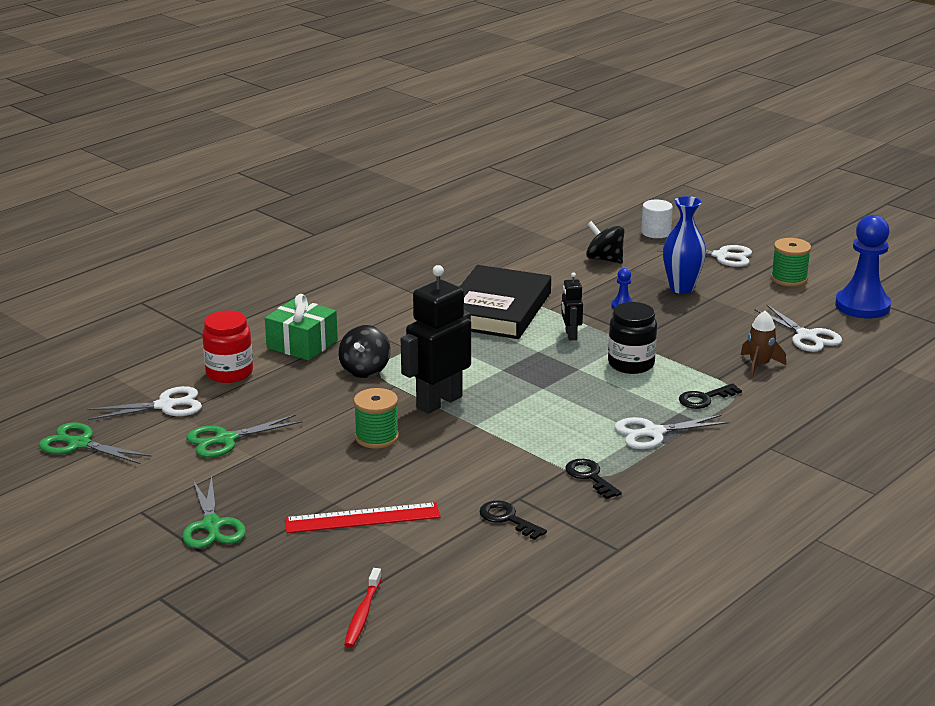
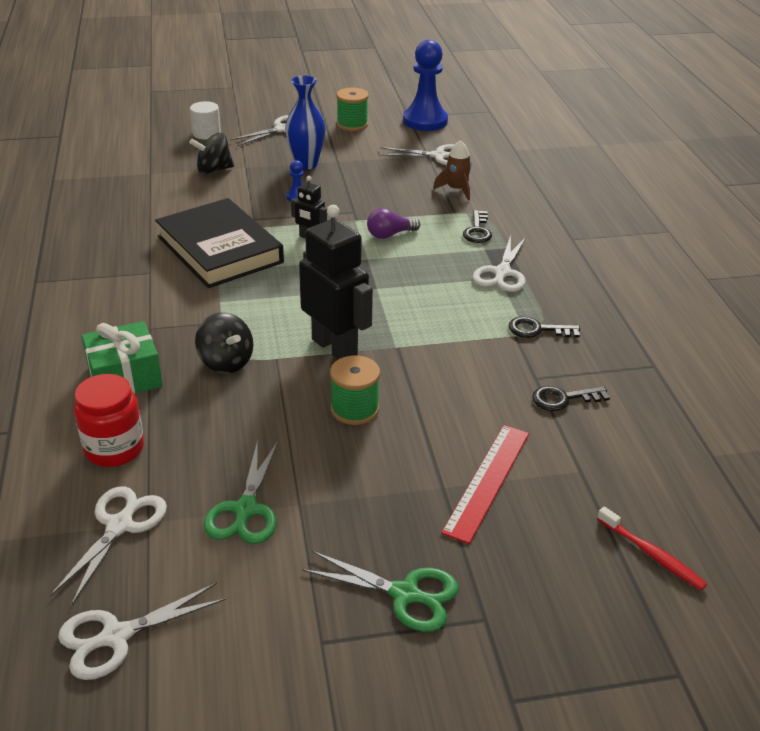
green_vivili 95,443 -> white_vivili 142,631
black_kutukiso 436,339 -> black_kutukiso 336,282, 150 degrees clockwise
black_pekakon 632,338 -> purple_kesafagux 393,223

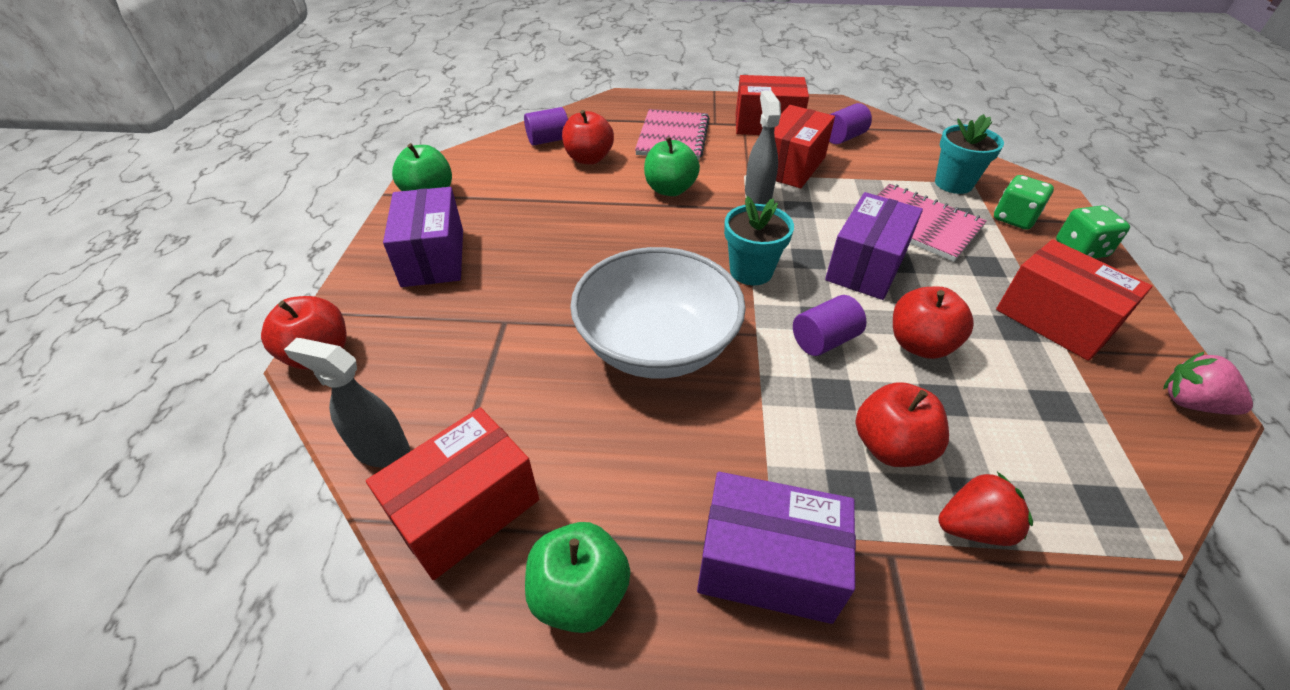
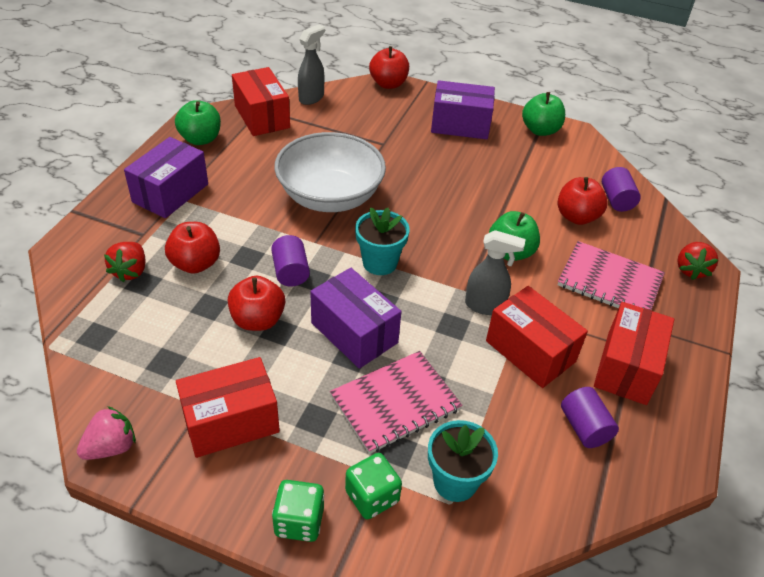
none -> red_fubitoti 697,261

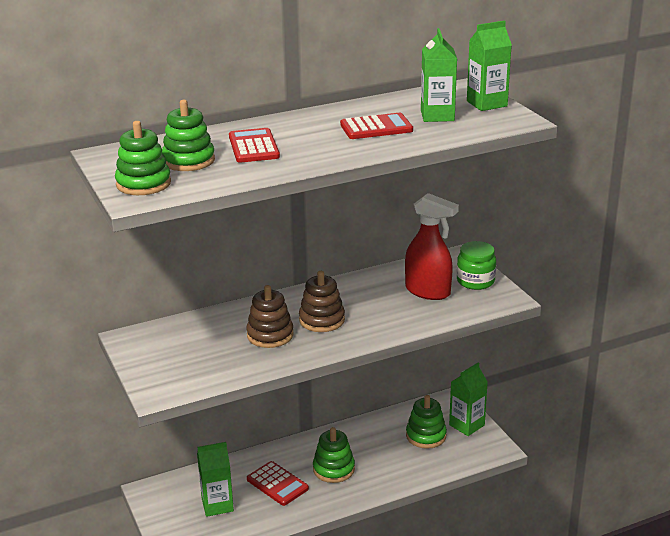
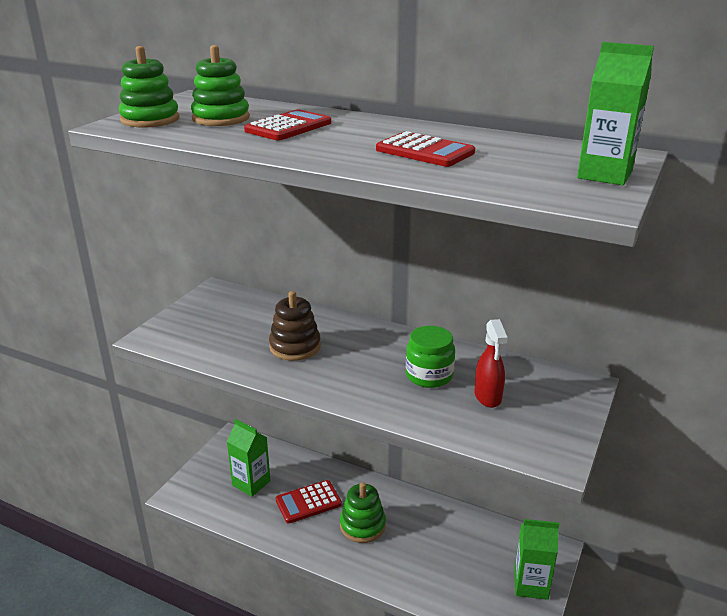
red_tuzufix 278,483 -> red_tuzufix 309,501, 60 degrees clockwise
green_pekakon 476,265 -> green_pekakon 430,357, shifted
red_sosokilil 432,246 -> red_sosokilil 491,363, x0.64
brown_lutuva 322,301 -> none
green_lutuva 426,422 -> none
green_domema 439,75 -> none

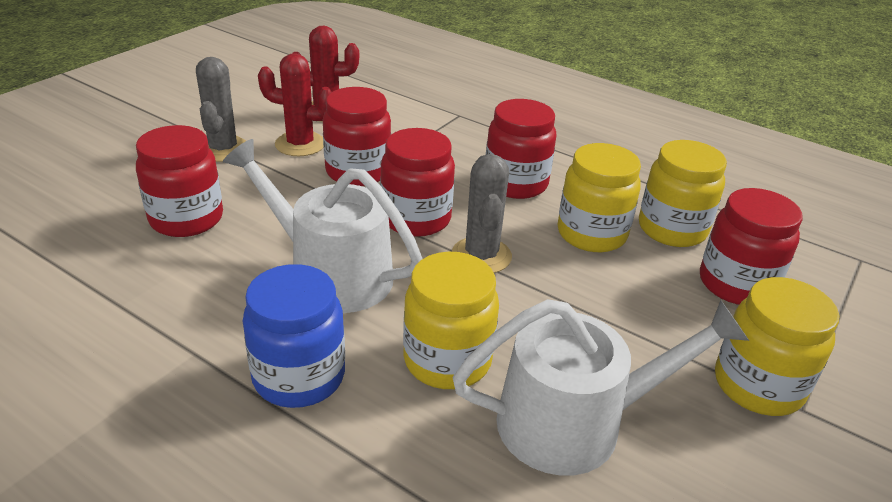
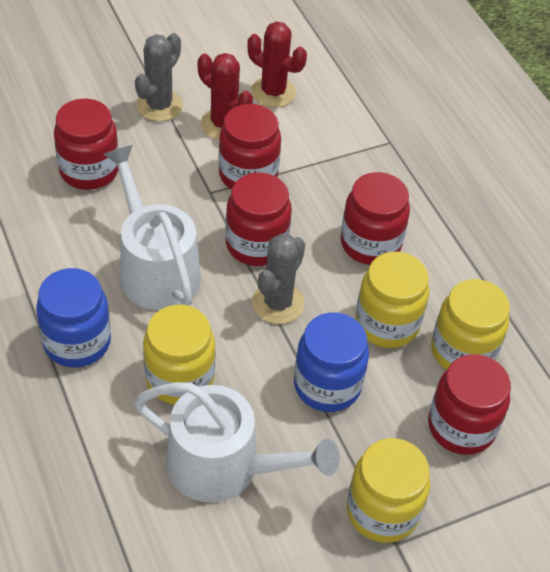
none -> blue_pekakon 331,362

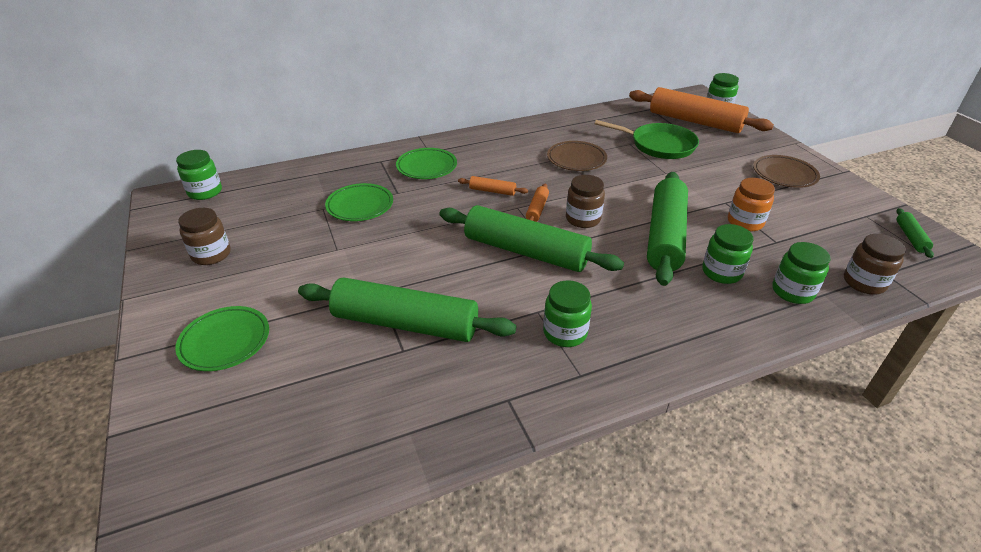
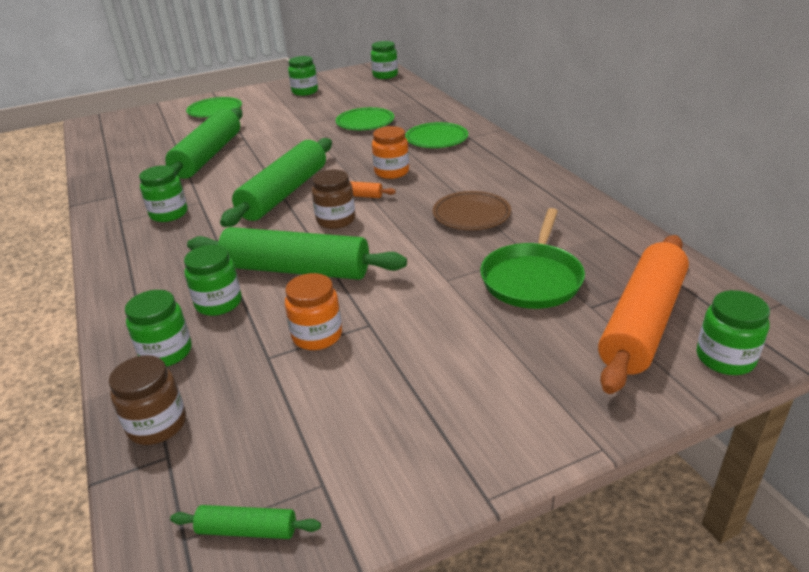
brown_pekakon 204,236 -> green_pekakon 303,76
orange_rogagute 493,186 -> orange_pekakon 390,152
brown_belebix 786,171 -> none

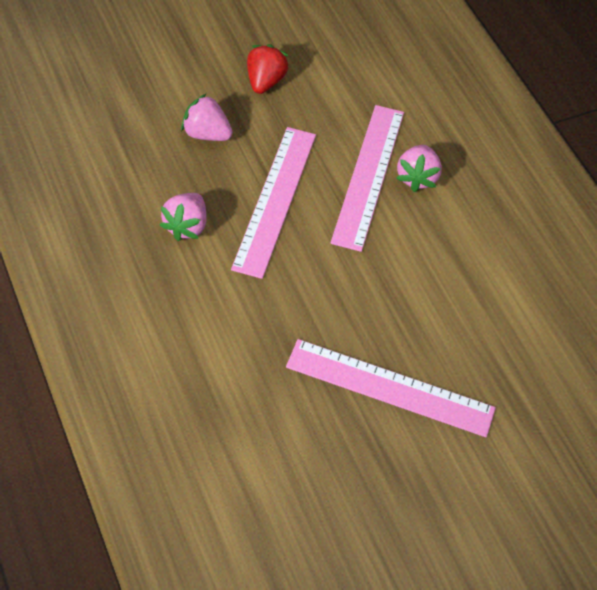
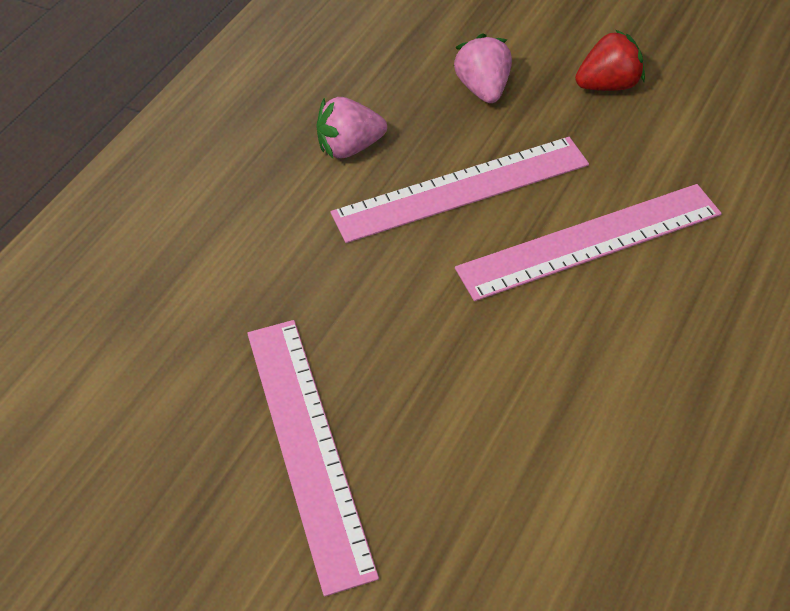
pink_fubitoti 419,168 -> none

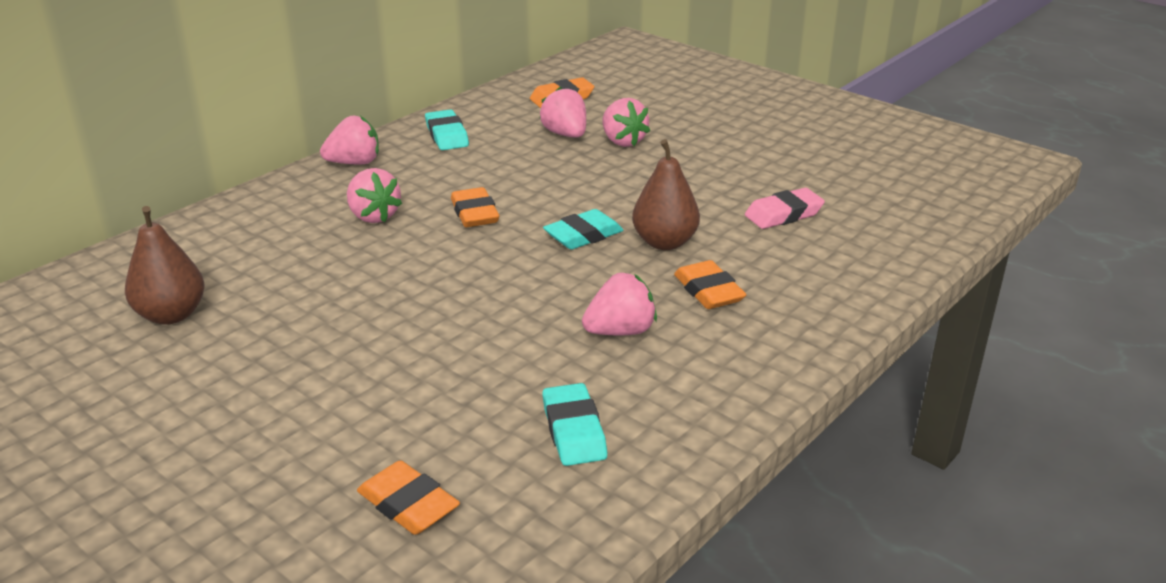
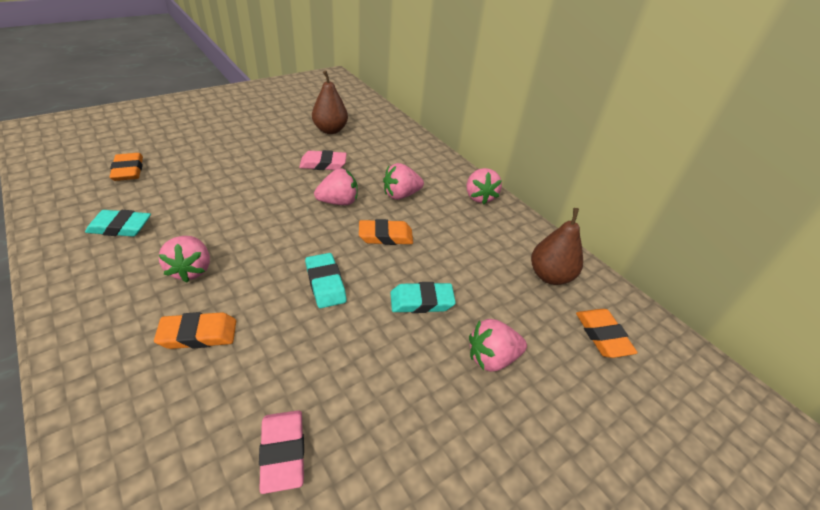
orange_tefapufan 408,498 -> orange_tefapufan 126,167, 75 degrees counterclockwise
none -> pink_tefapufan 323,160
pink_fubitoti 562,112 -> pink_fubitoti 336,186, shifted
turquoise_tefapufan 447,129 -> turquoise_tefapufan 423,297, shifted
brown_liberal 666,194 -> brown_liberal 557,246, shifted

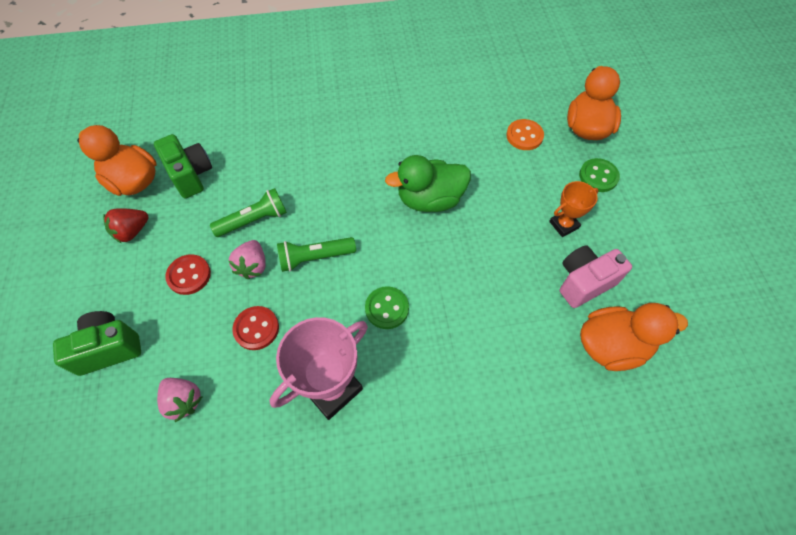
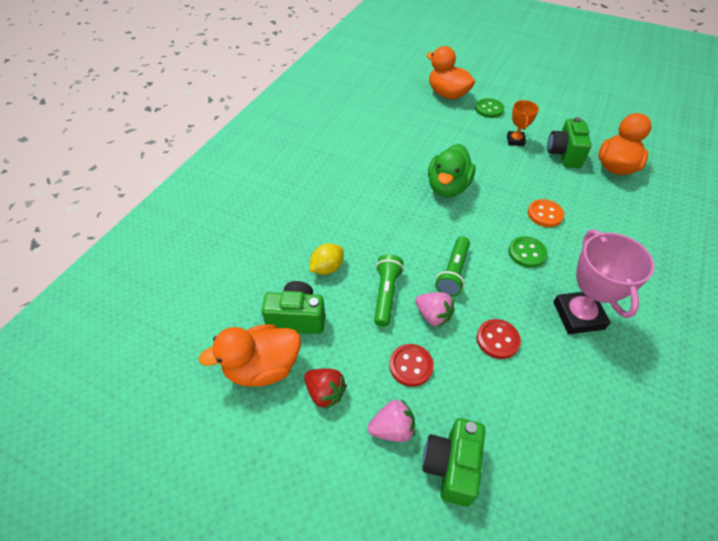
red_fubitoti 126,225 -> red_fubitoti 325,389, 45 degrees counterclockwise
none -> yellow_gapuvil 327,259
pink_fubitoti 179,400 -> pink_fubitoti 391,420, shifted
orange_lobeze 525,134 -> orange_lobeze 546,213, shifted
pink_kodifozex 596,276 -> green_kodifozex 569,142

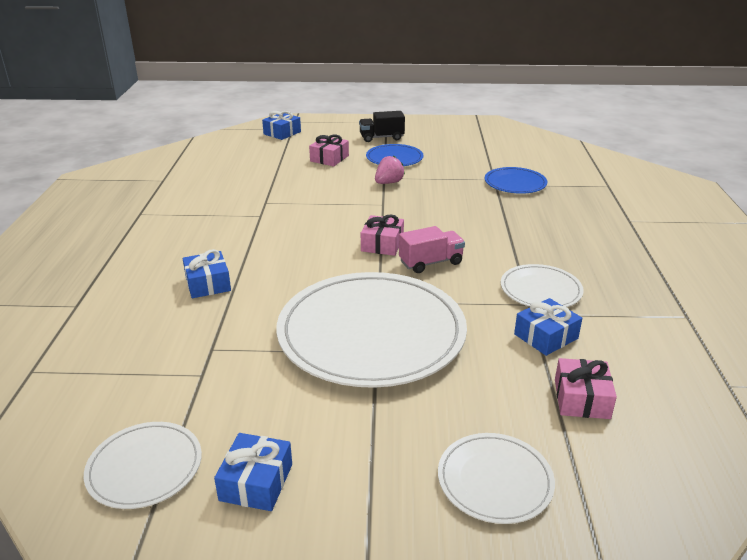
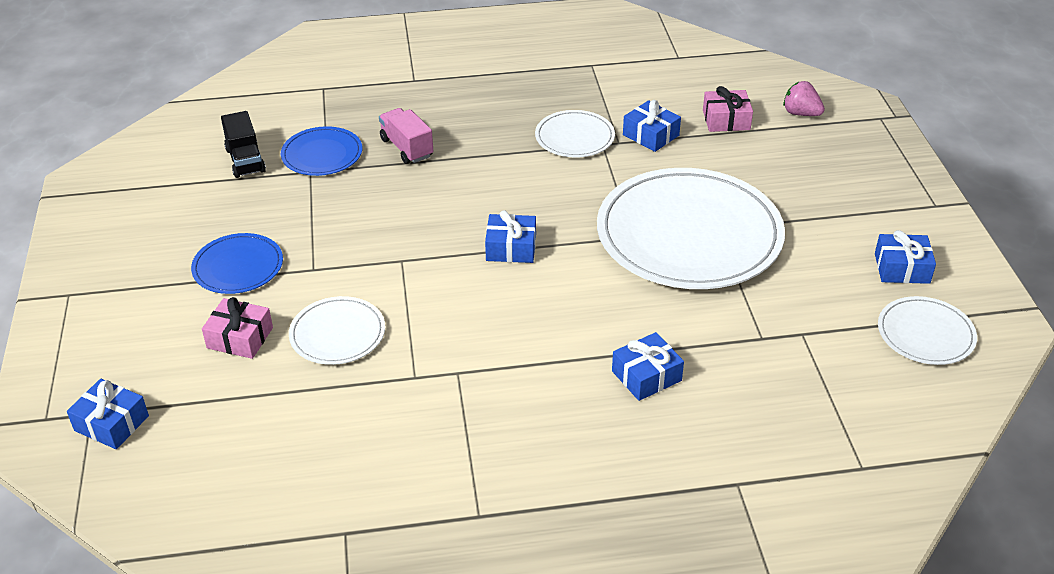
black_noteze 382,126 -> black_noteze 243,144, shifted
white_belebix 496,478 -> white_belebix 337,330, shifted
pink_noteze 432,249 -> pink_noteze 406,136, shifted
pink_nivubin 382,235 -> blue_nivubin 510,236
pink_fubitoti 390,170 -> pink_fubitoti 804,98, shifted

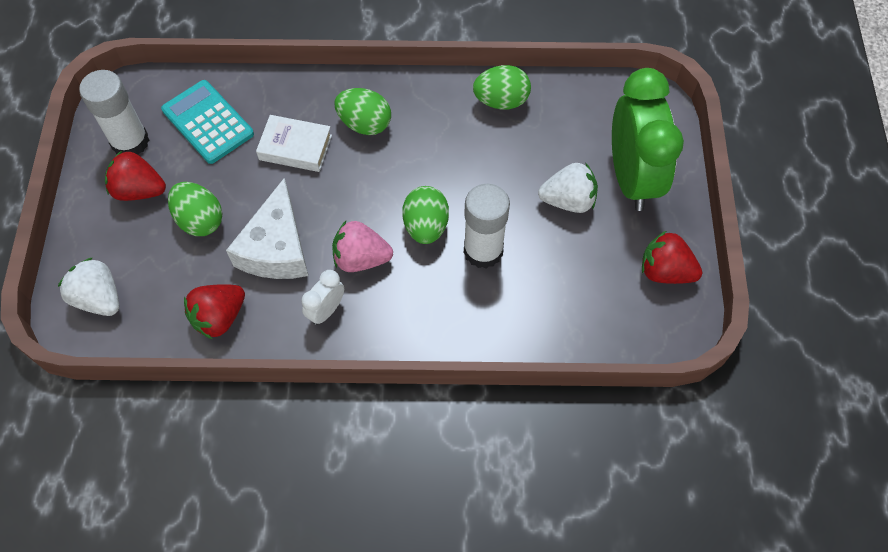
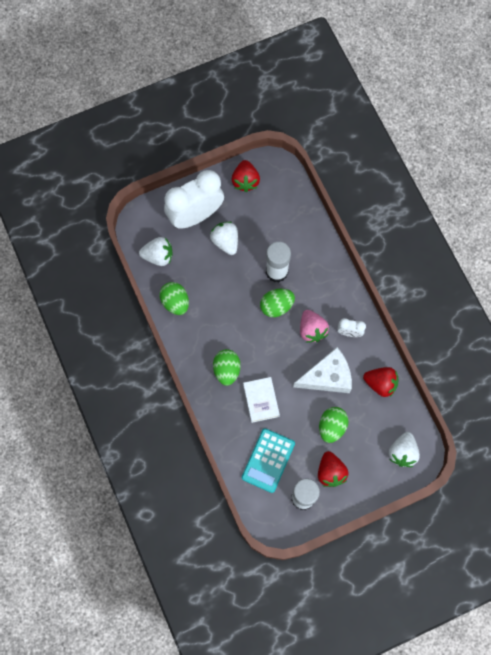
none -> white_fubitoti 156,251
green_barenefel 648,139 -> white_barenefel 194,199

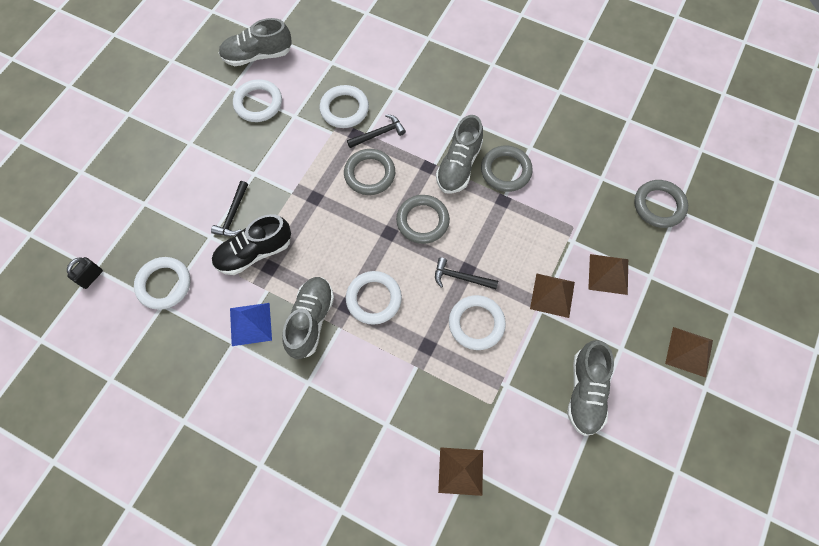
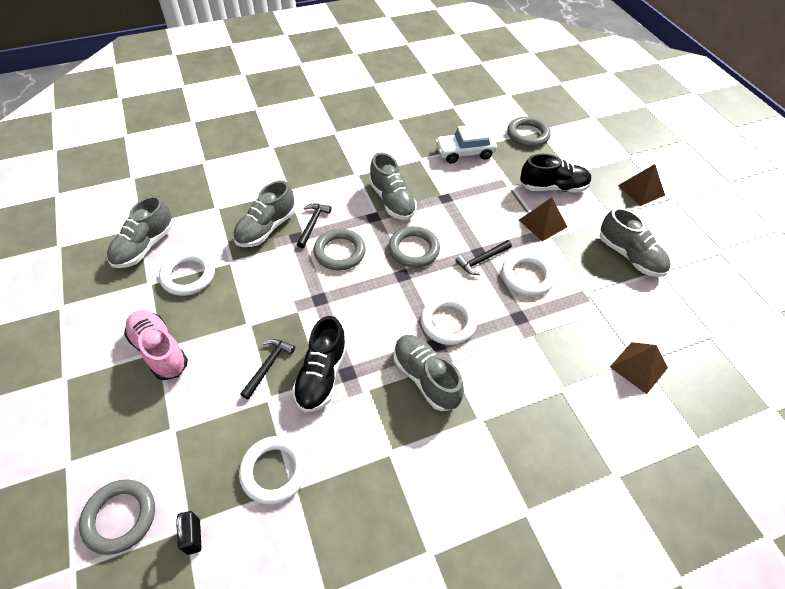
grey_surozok 507,169 -> grey_surozok 117,517, shifted
none -> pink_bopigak 156,345
white_surozok 344,106 -> grey_bopigak 264,214
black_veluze 229,208 -> black_veluze 267,369, 120 degrees counterclockwise
none -> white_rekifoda 466,144
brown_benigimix 608,274 -> black_bopigak 556,173
blue_benigimix 251,324 -> none

